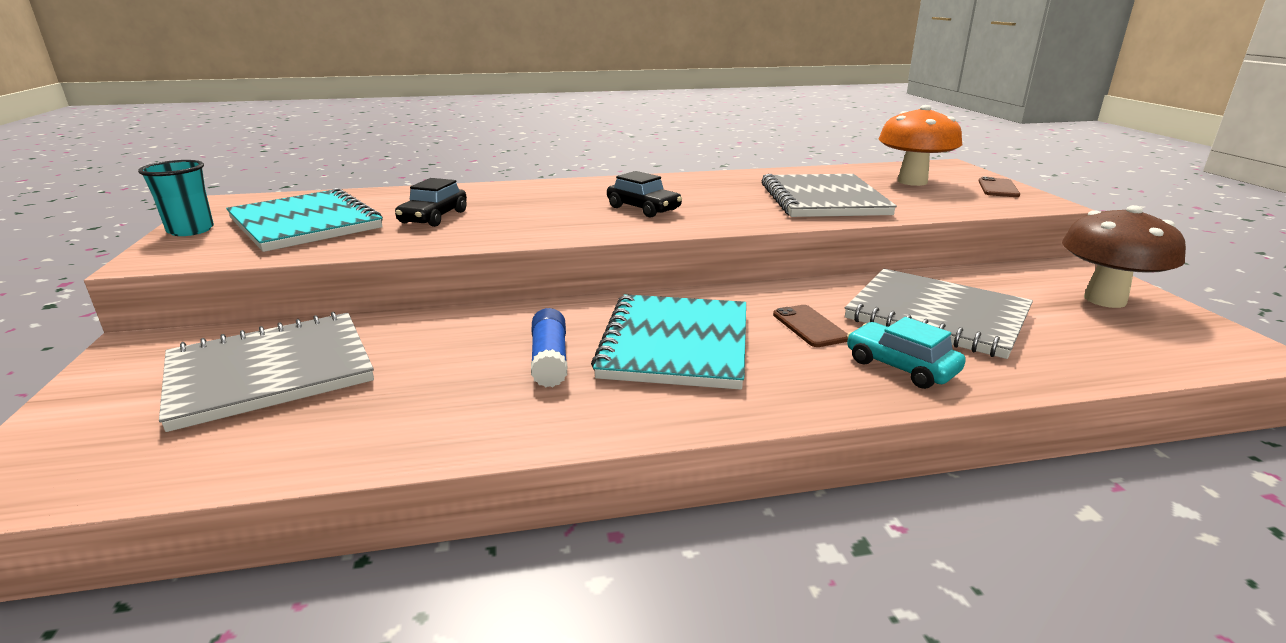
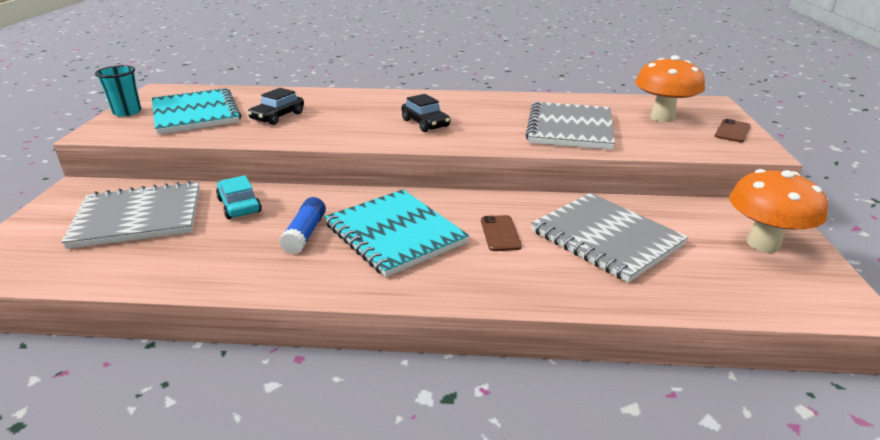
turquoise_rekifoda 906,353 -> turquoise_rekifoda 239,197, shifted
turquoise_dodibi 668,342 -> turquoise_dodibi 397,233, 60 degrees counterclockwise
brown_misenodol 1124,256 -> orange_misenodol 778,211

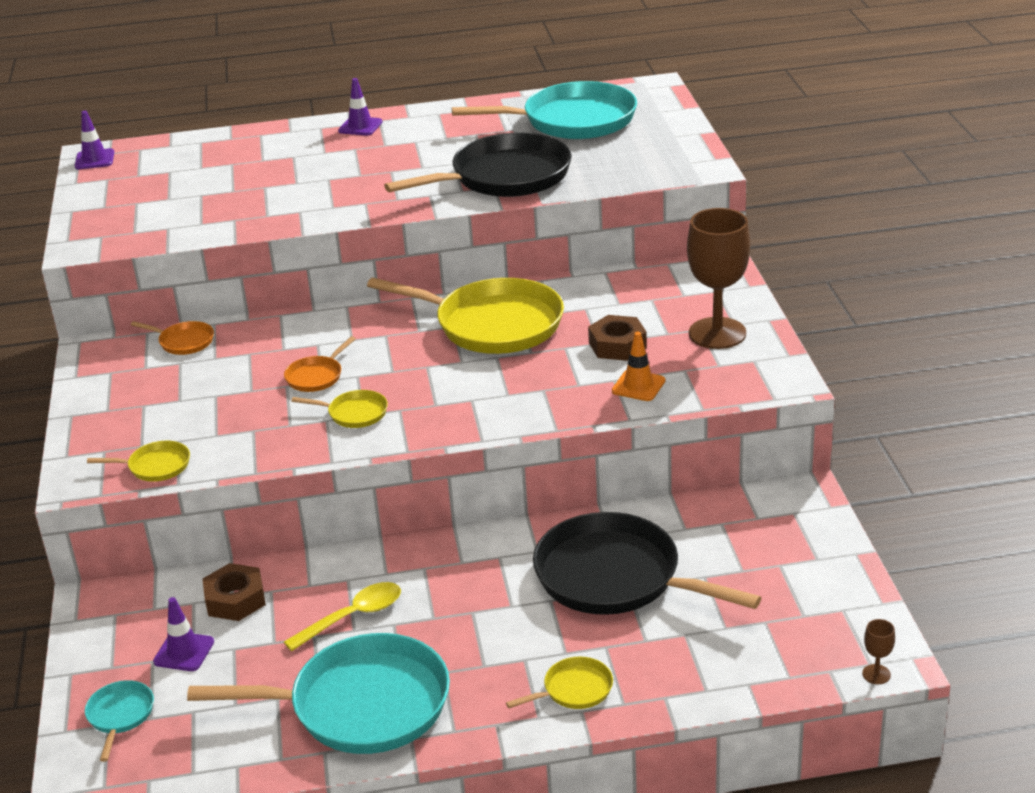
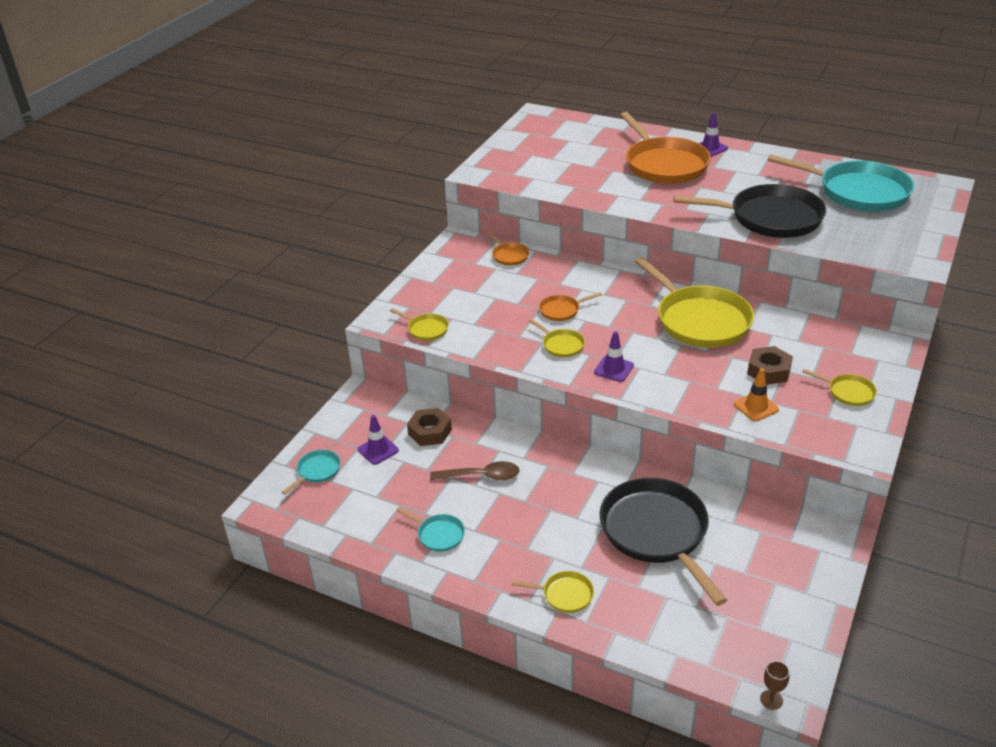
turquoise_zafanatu 318,693 -> turquoise_zafanatu 431,529, x0.44
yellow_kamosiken 342,616 -> brown_kamosiken 474,470
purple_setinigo 94,140 -> purple_setinigo 614,356, shifted
none -> orange_zafanatu 665,148
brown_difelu 718,278 -> yellow_zafanatu 839,387

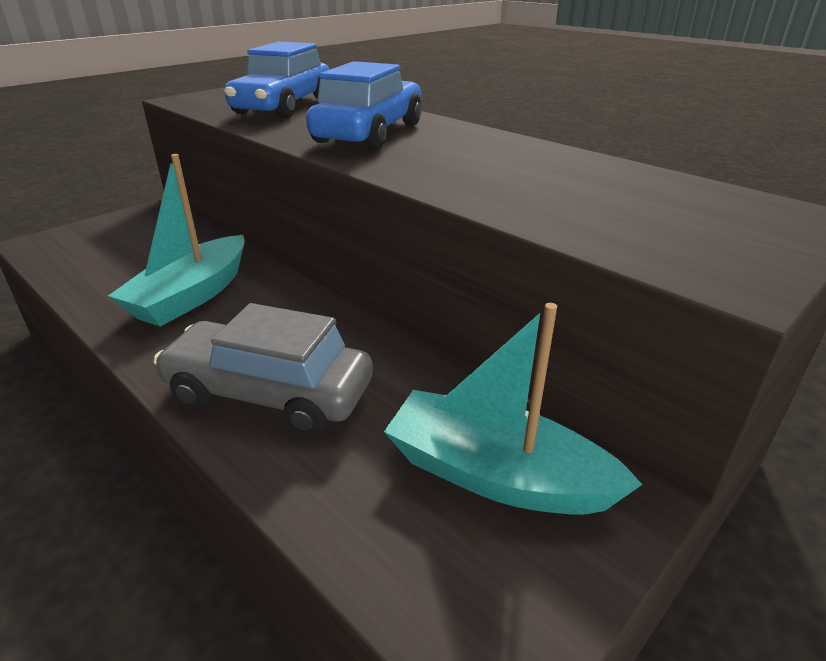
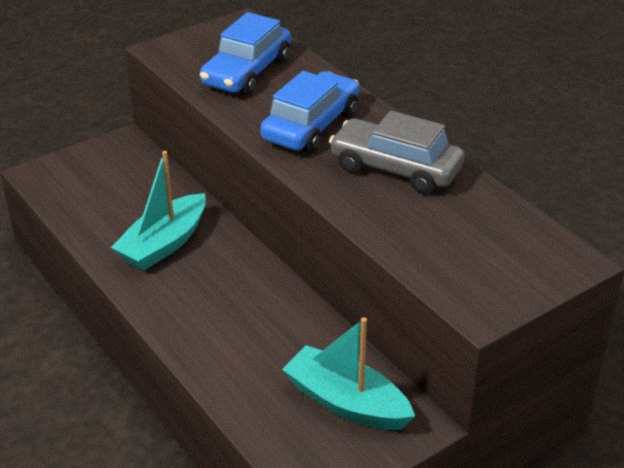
grey_rekifoda 263,369 -> grey_rekifoda 397,152, shifted

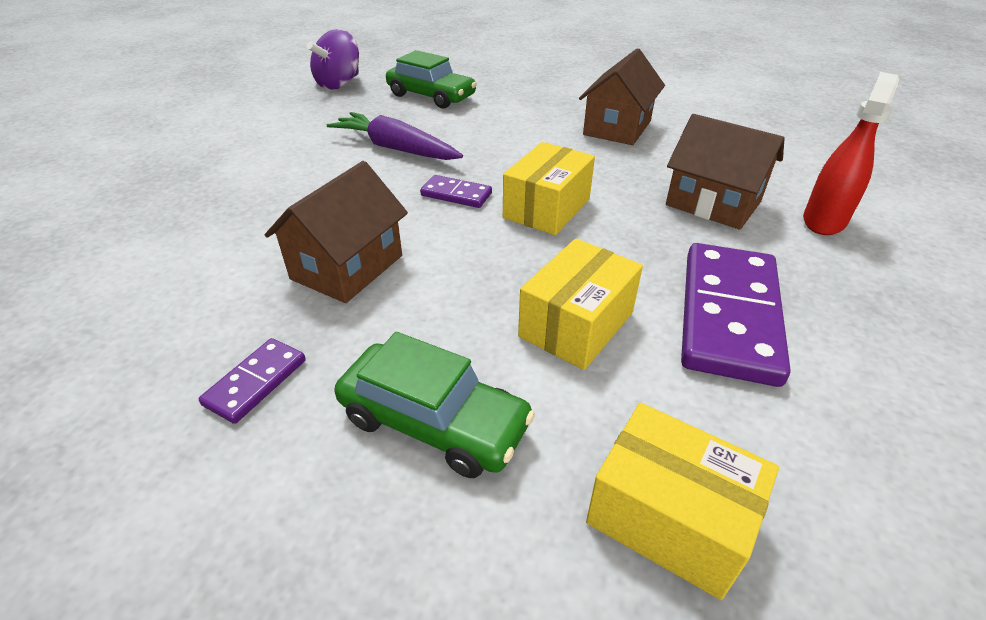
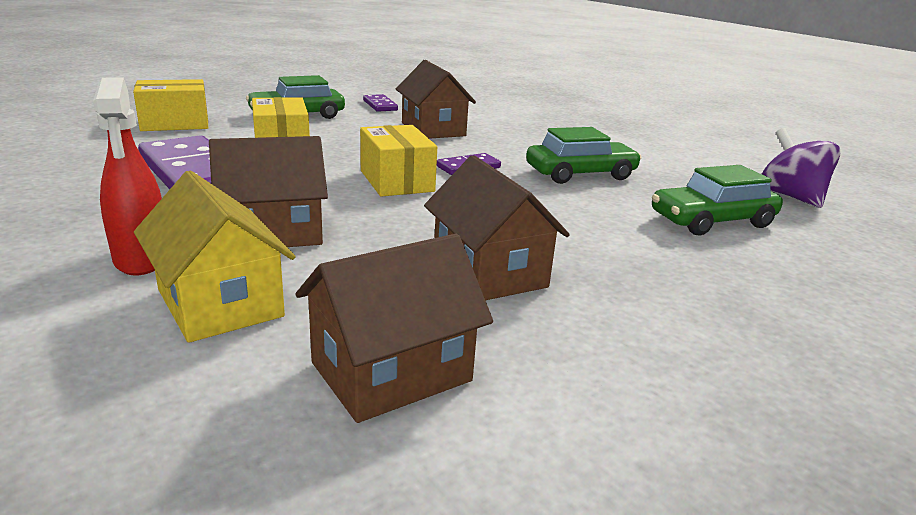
none -> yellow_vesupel 214,257
none -> brown_vesupel 394,328
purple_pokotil 395,136 -> green_rekifoda 584,155

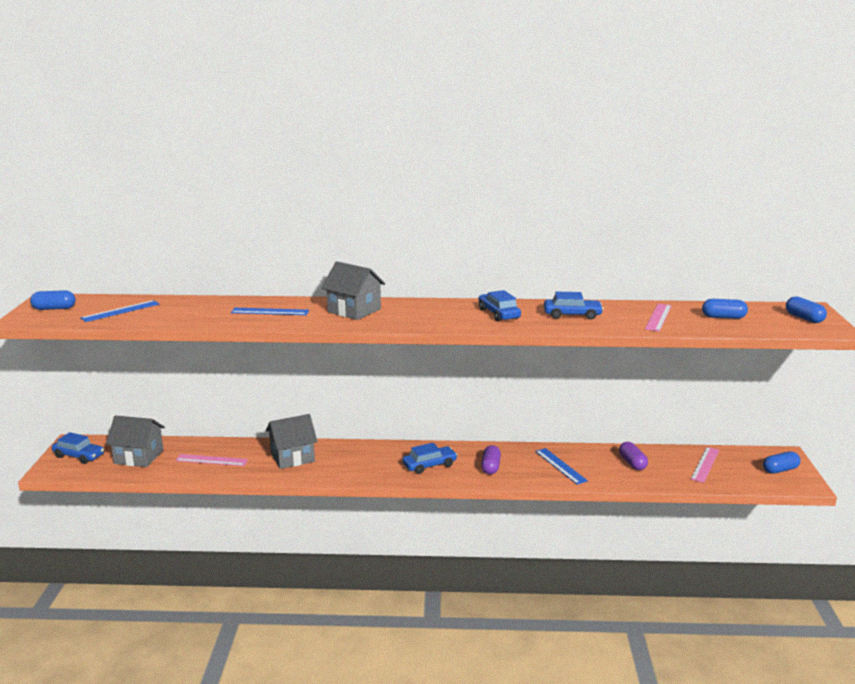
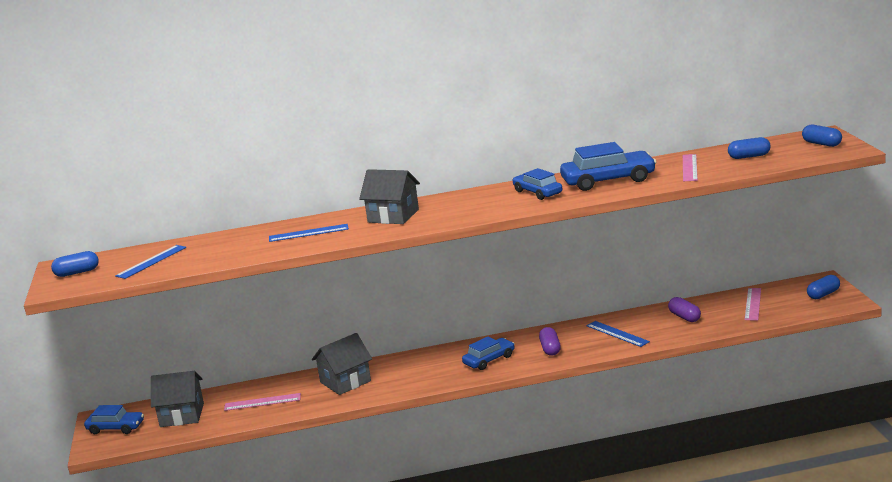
blue_rekifoda 574,306 -> blue_rekifoda 608,166, x1.61

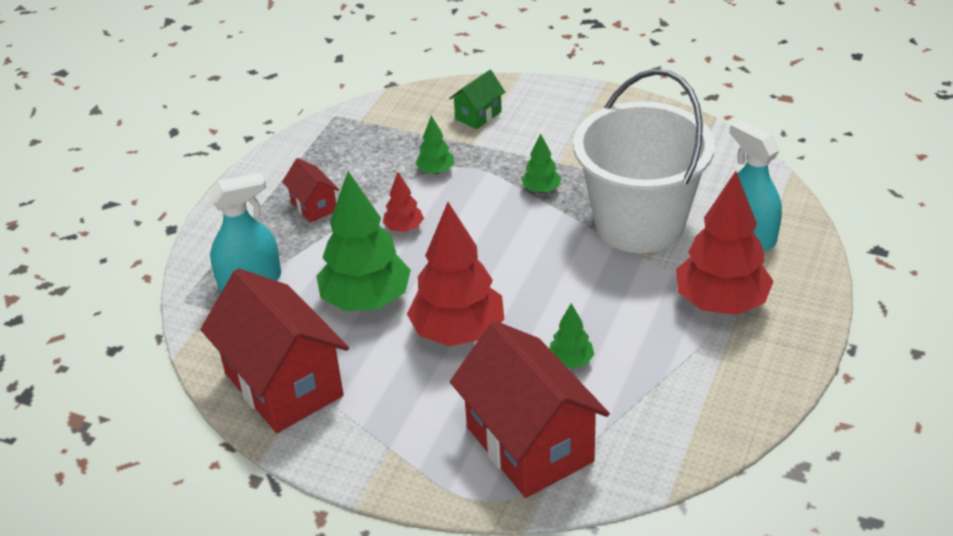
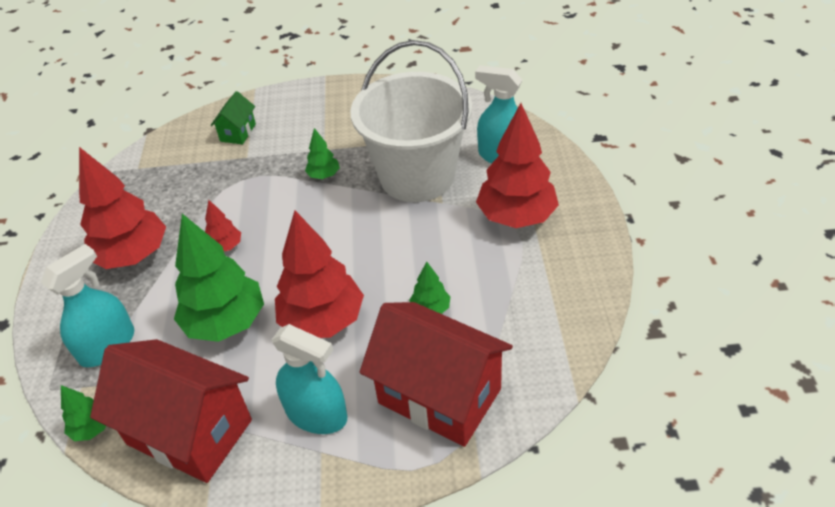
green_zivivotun 434,144 -> green_zivivotun 83,413, shifted
red_vesupel 310,190 -> red_zivivotun 122,208
none -> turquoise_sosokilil 309,379

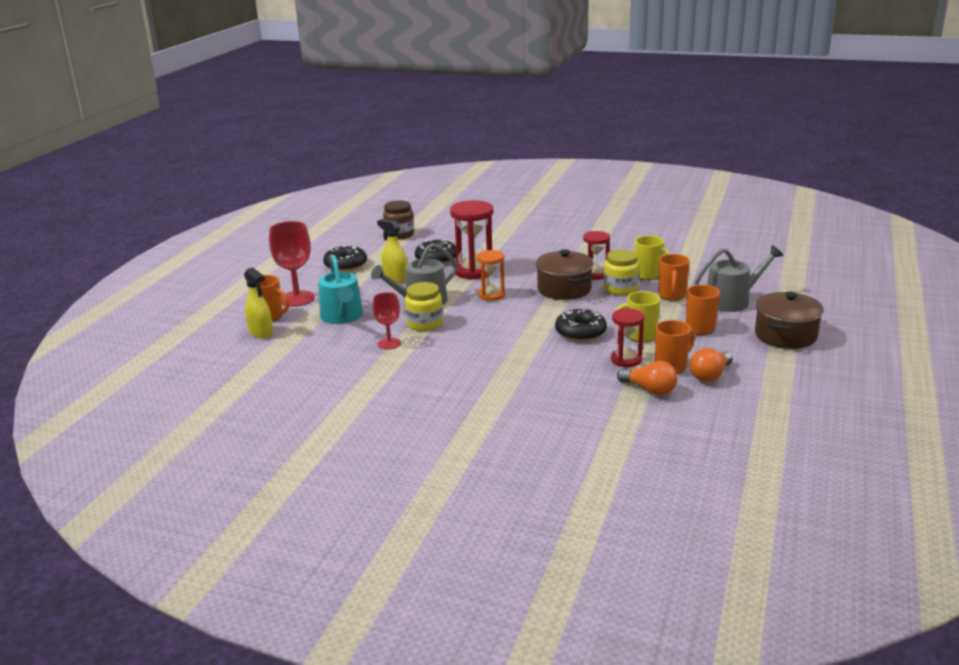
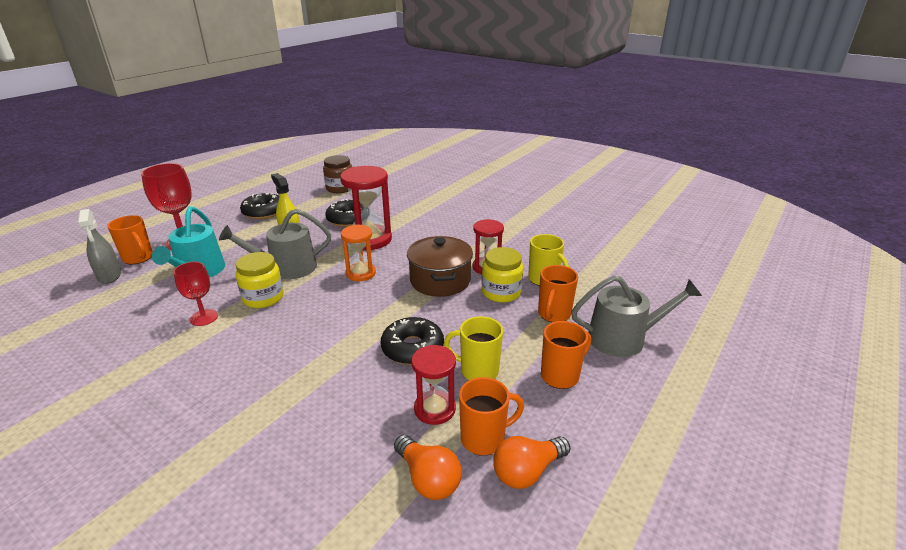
yellow_sosokilil 258,302 -> grey_sosokilil 99,246
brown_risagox 789,320 -> none

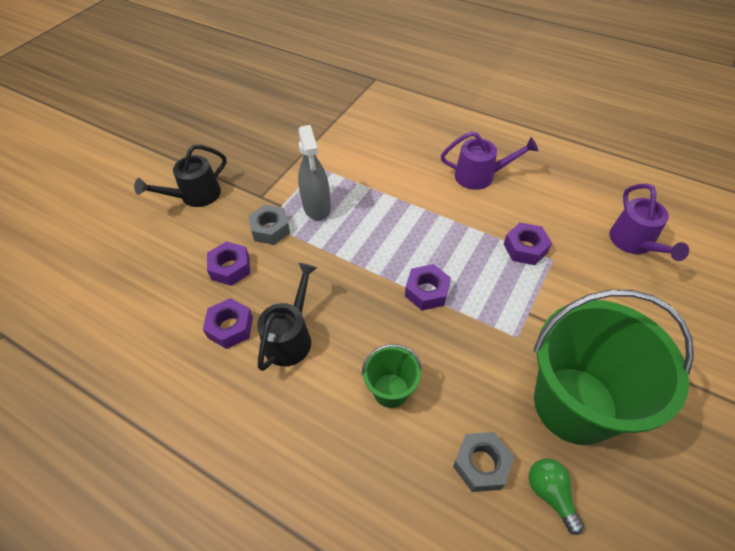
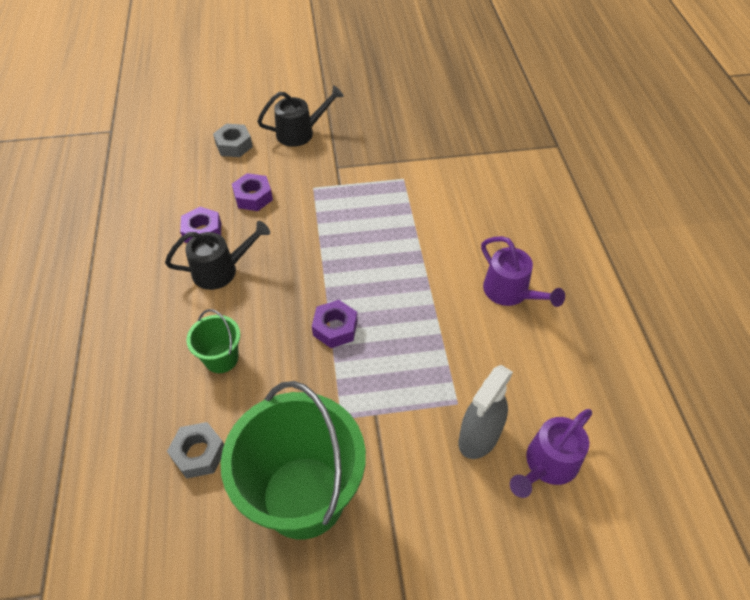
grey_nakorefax 269,225 -> grey_nakorefax 233,140, shifted
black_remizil 180,176 -> black_remizil 300,116, 150 degrees clockwise
grey_sosokilil 314,172 -> grey_sosokilil 485,412, shifted
purple_nakorefax 528,244 -> none
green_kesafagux 556,497 -> none

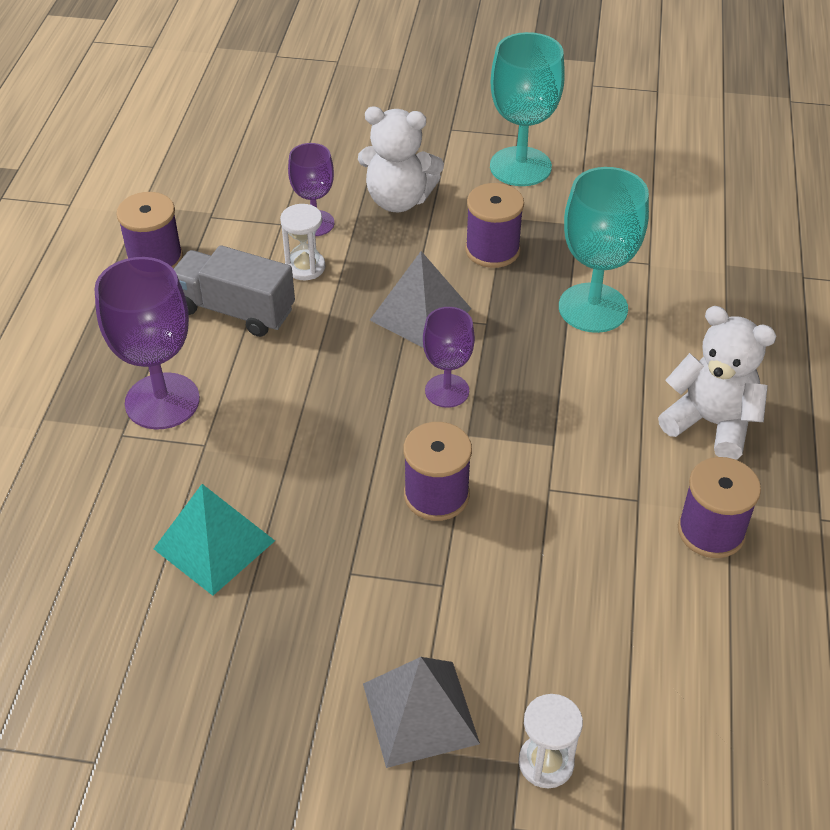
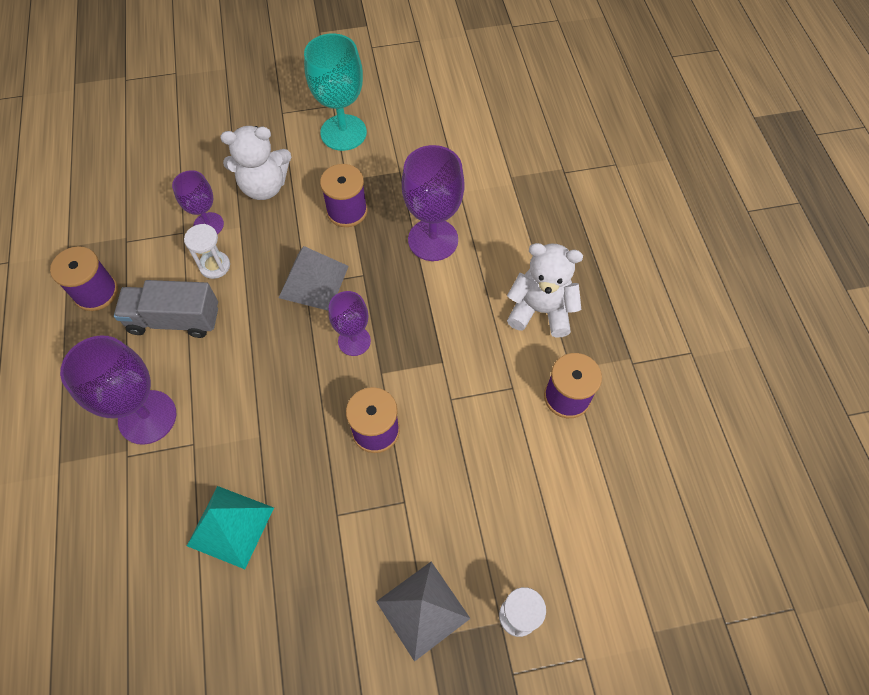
turquoise_difelu 604,250 -> purple_difelu 433,203

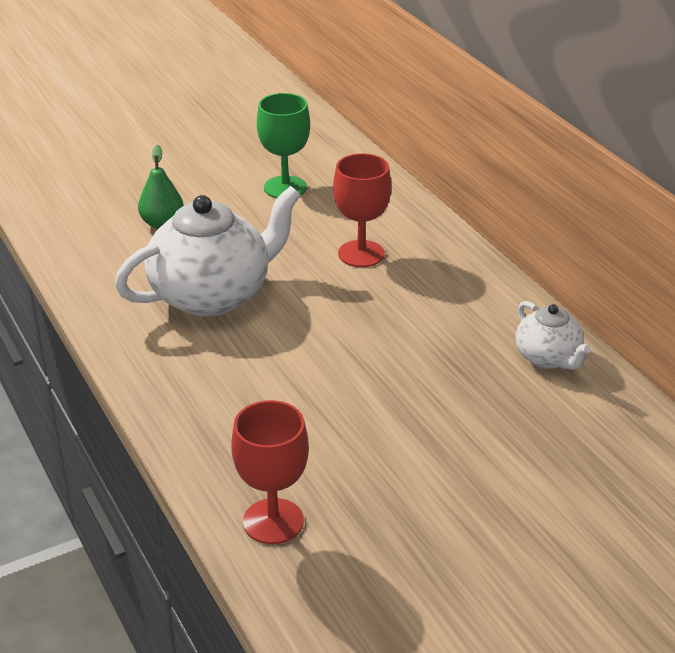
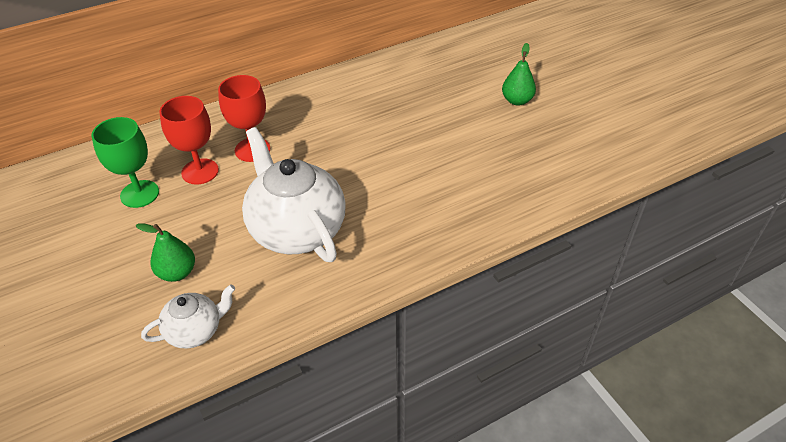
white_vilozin 553,335 -> white_vilozin 188,316, shifted
red_difelu 270,472 -> red_difelu 189,140, shifted
none -> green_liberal 519,74

